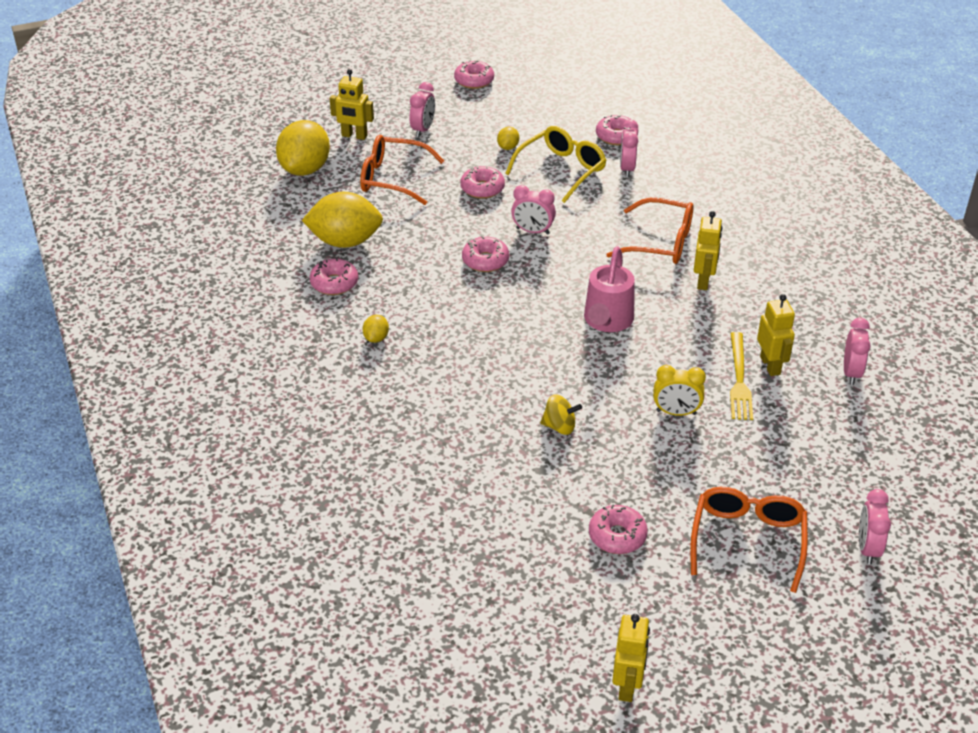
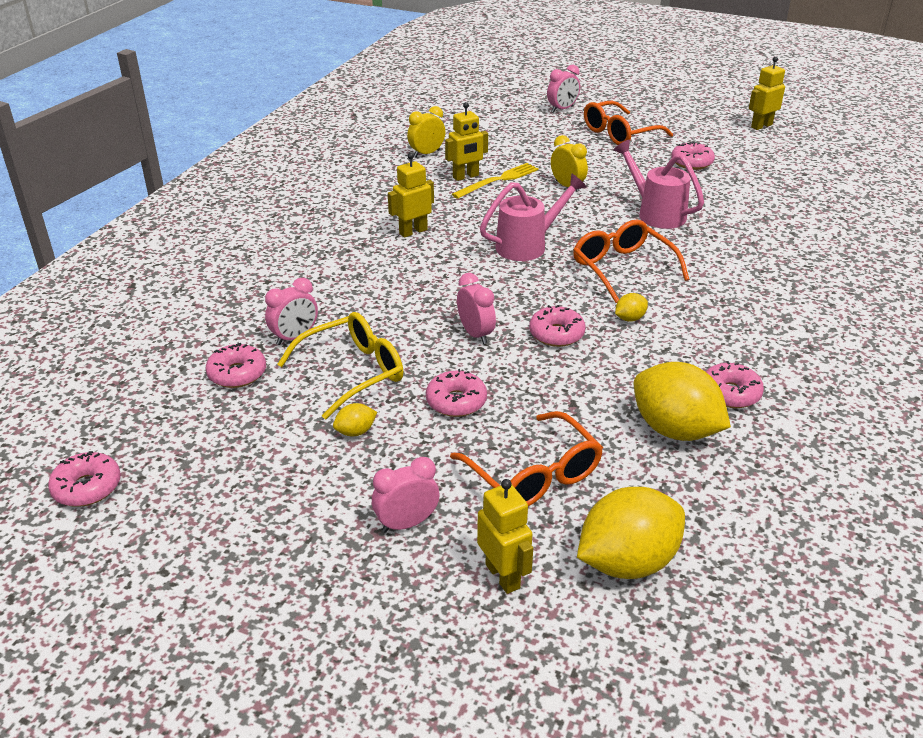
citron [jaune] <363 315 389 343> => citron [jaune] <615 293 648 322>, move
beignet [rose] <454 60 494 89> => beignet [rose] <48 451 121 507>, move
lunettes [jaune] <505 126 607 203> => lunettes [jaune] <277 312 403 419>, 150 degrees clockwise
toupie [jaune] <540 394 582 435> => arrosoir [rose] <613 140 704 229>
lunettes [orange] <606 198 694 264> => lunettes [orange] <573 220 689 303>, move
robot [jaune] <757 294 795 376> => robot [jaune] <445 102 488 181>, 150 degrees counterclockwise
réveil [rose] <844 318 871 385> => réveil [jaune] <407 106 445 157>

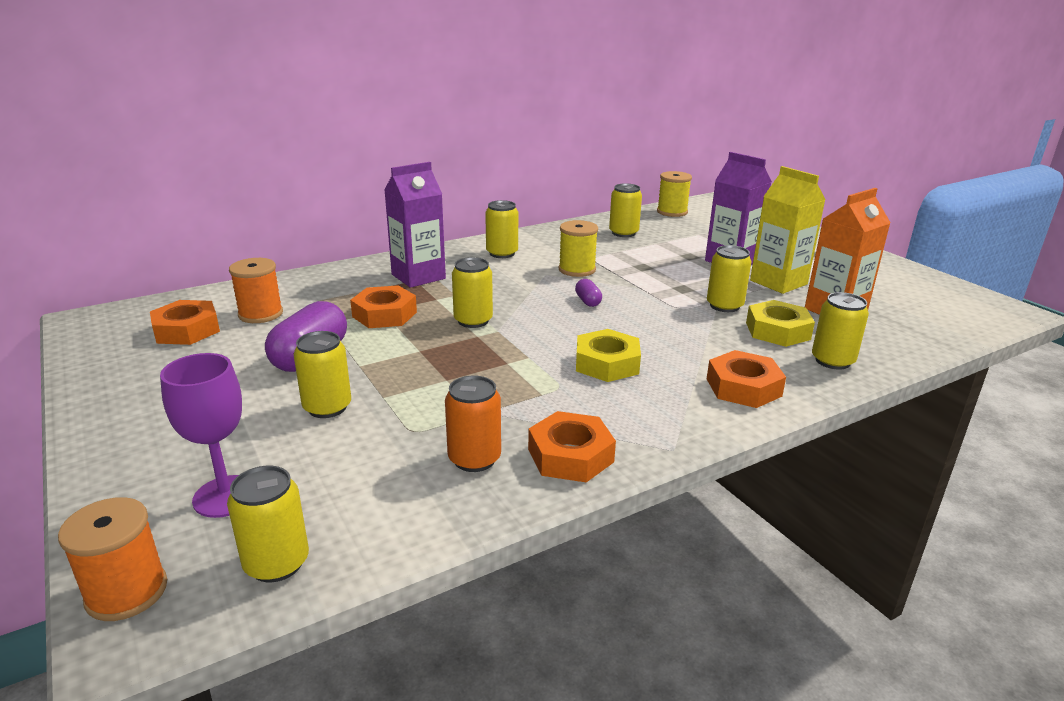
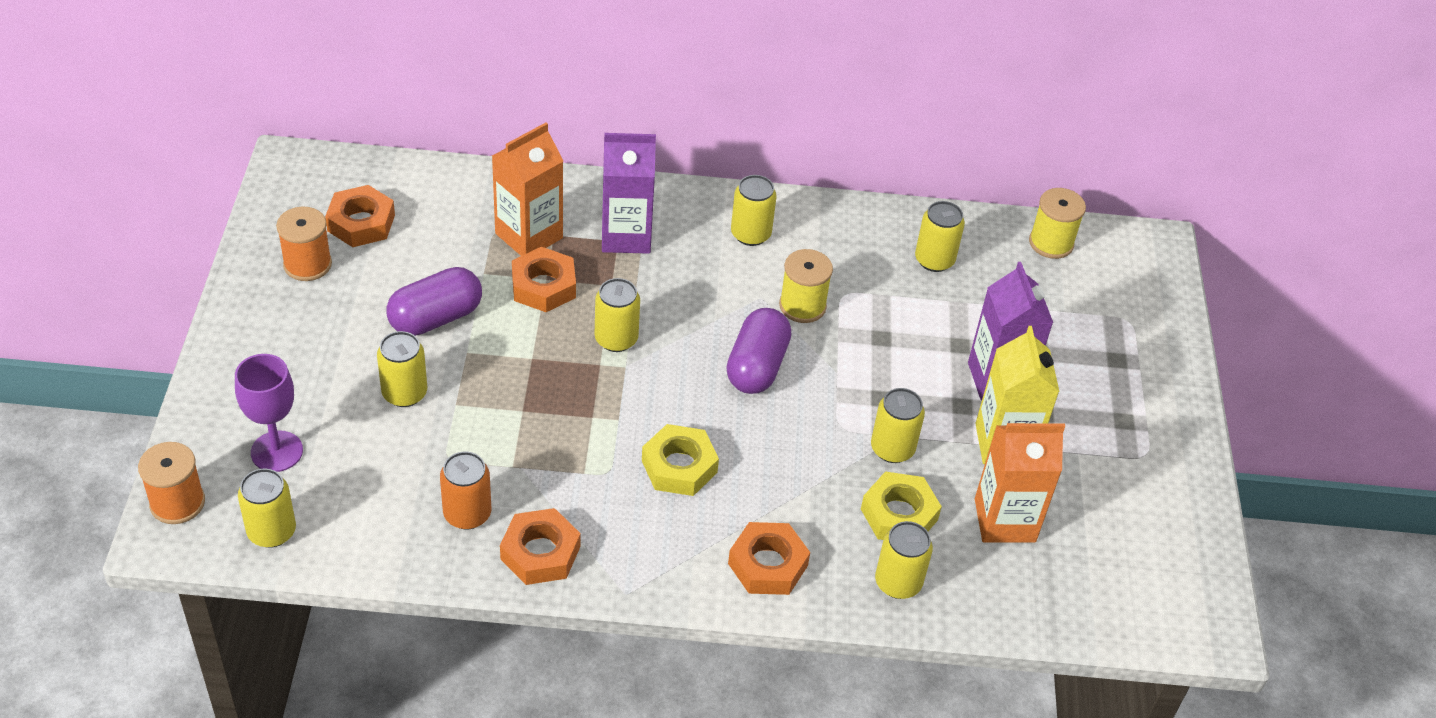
bobine [orange] <229 258 283 323> => bobine [orange] <276 207 332 281>, move
gélule [violet] <575 279 602 307> => gélule [violet] <726 308 791 394>, x2.10
nothing => brique de lait [orange] <492 123 563 256>

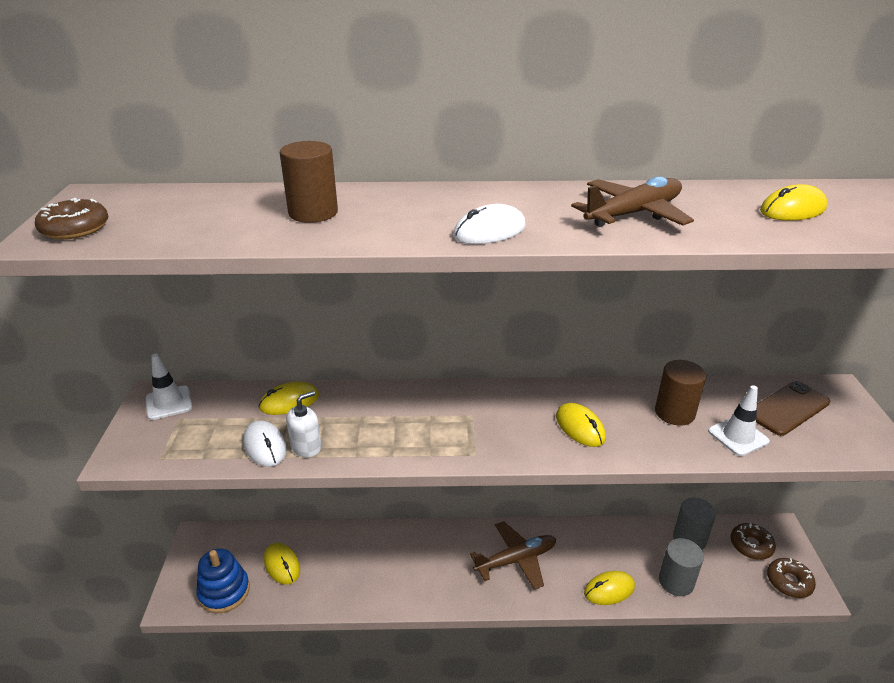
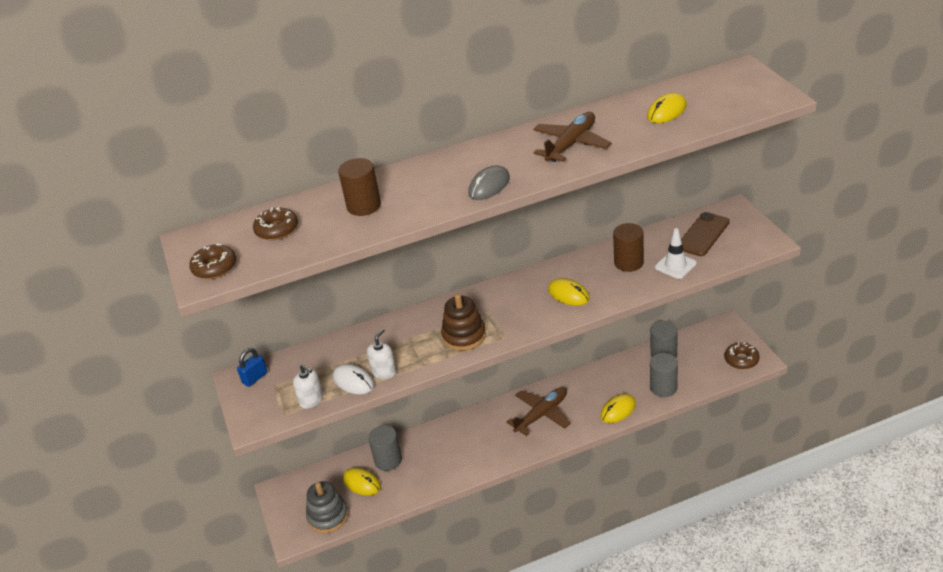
cône de chantier [blanc] <146 354 192 420> => cadenas [bleu] <237 348 268 387>
jouet à empiler [bleu] <196 548 250 613> => jouet à empiler [gris] <306 481 349 533>
souris [jaune] <258 382 319 415> => nothing
souris [blanc] <453 204 526 244> => souris [gris] <468 165 510 200>
beignet [marron] <731 523 776 560> => beignet [marron] <253 207 298 240>, move
nothing => distributeur de savon [blanc] <293 364 323 409>
nothing => cylindre [gris] <368 425 402 471>
nothing => jouet à empiler [marron] <441 294 486 351>

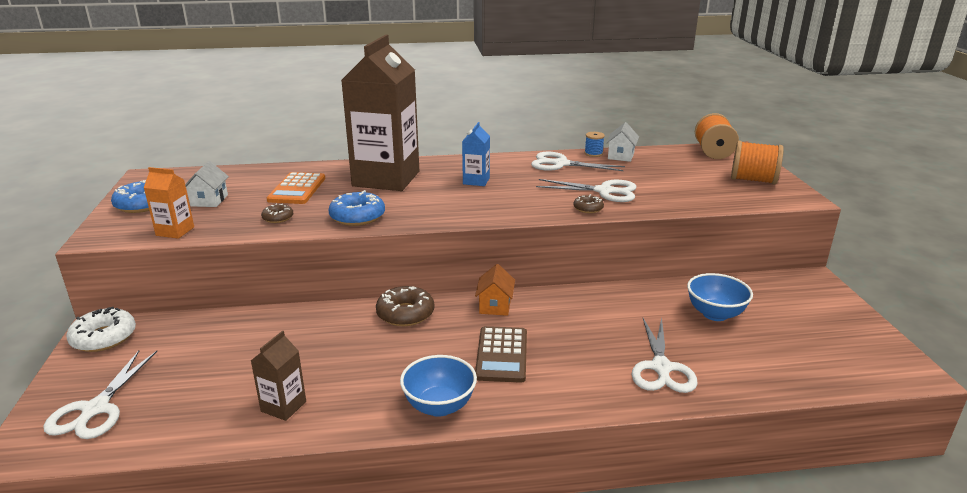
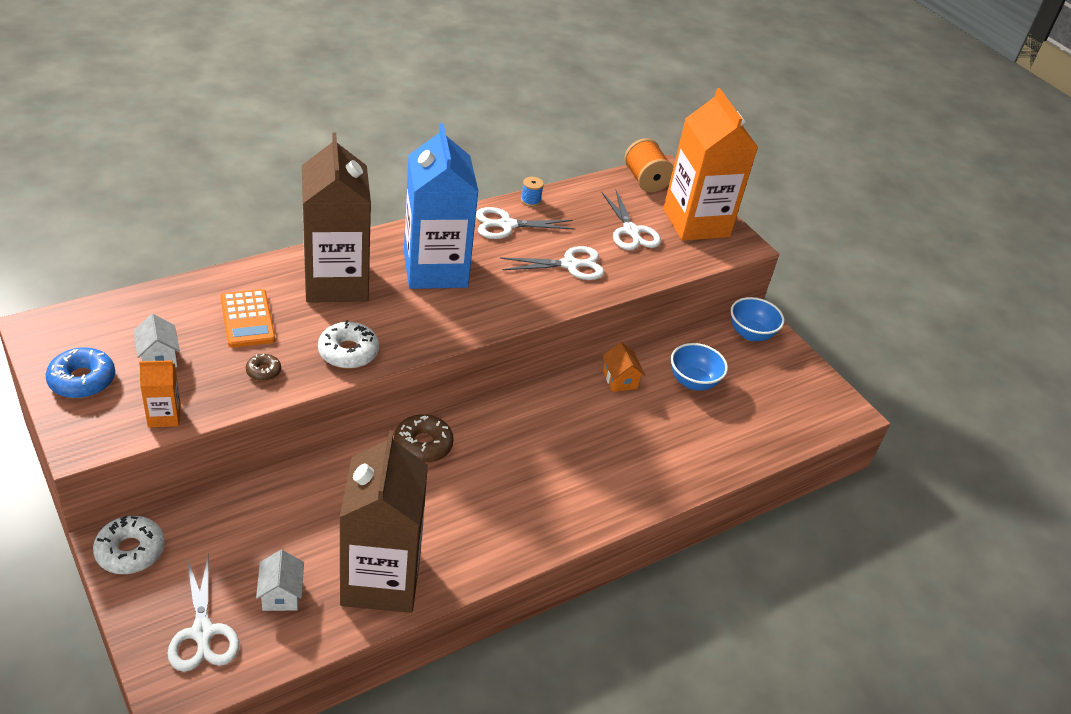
brique de lait [marron] <251 331 306 421> => brique de lait [marron] <340 430 428 613>, x2.37
beignet [bleu] <328 190 385 226> => beignet [blanc] <318 320 379 369>
bol [bleu] <400 355 477 417> => bol [bleu] <731 297 784 341>, move
brique de lait [bleu] <462 122 490 186> => brique de lait [bleu] <404 123 479 289>, x2.37
maison [orange] <475 264 515 316> => maison [orange] <602 342 646 392>, move
calculatrice [marron] <475 326 527 383> => nothing
beignet [marron] <574 194 604 213> => nothing
maison [blanc] <606 122 639 162> => maison [blanc] <256 550 304 611>, move
ciseaux [blanc] <631 318 698 393> => ciseaux [blanc] <601 190 661 250>, move
bobine [orange] <731 141 784 185> => brique de lait [orange] <663 88 758 241>

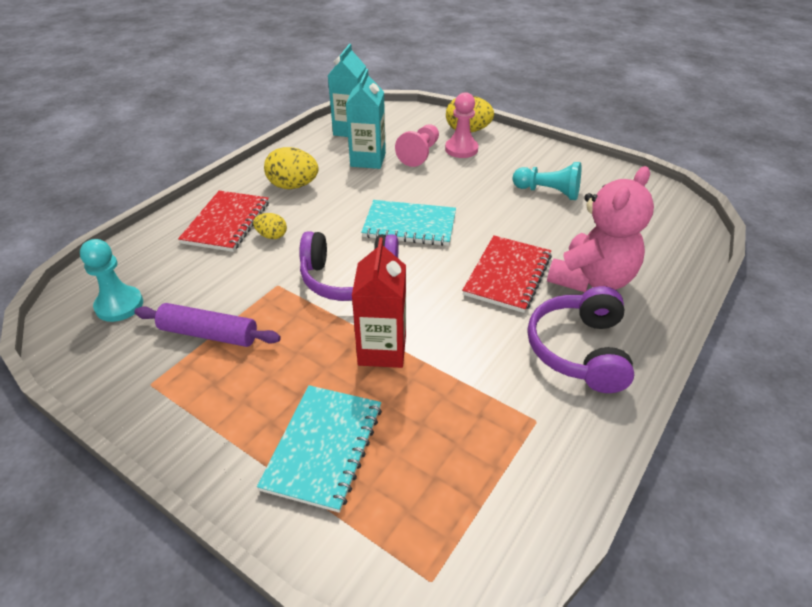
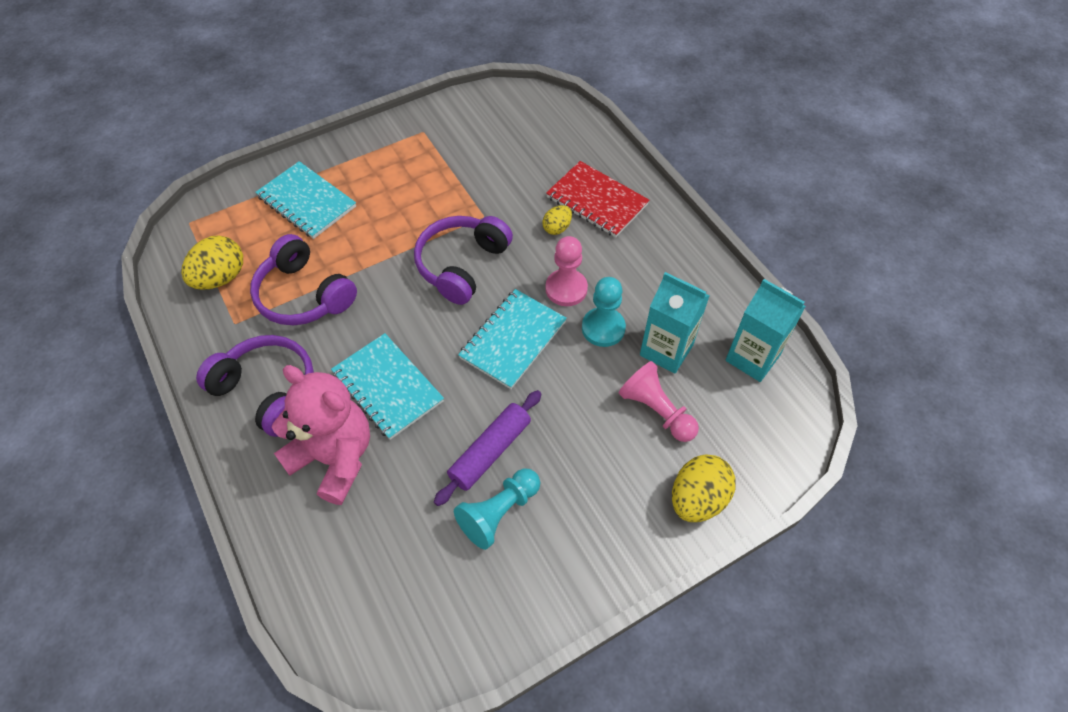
pion [turquoise] <80 239 143 322> => pion [turquoise] <582 277 626 347>, move
rouleau à pâtisserie [violet] <134 303 281 347> => rouleau à pâtisserie [violet] <434 390 542 506>, move
œuf [jaune] <264 147 318 189> => œuf [jaune] <181 235 243 290>, move
brique de lait [rouge] <352 238 406 368> => nothing
pion [rose] <445 92 478 158> => pion [rose] <545 236 588 306>, move
carnet [rouge] <462 235 552 313> => carnet [turquoise] <331 333 444 440>
ours en peluche [rose] <547 166 654 292> => ours en peluche [rose] <272 365 370 505>, 150 degrees clockwise
nothing => casque audio [violet] <250 234 357 325>

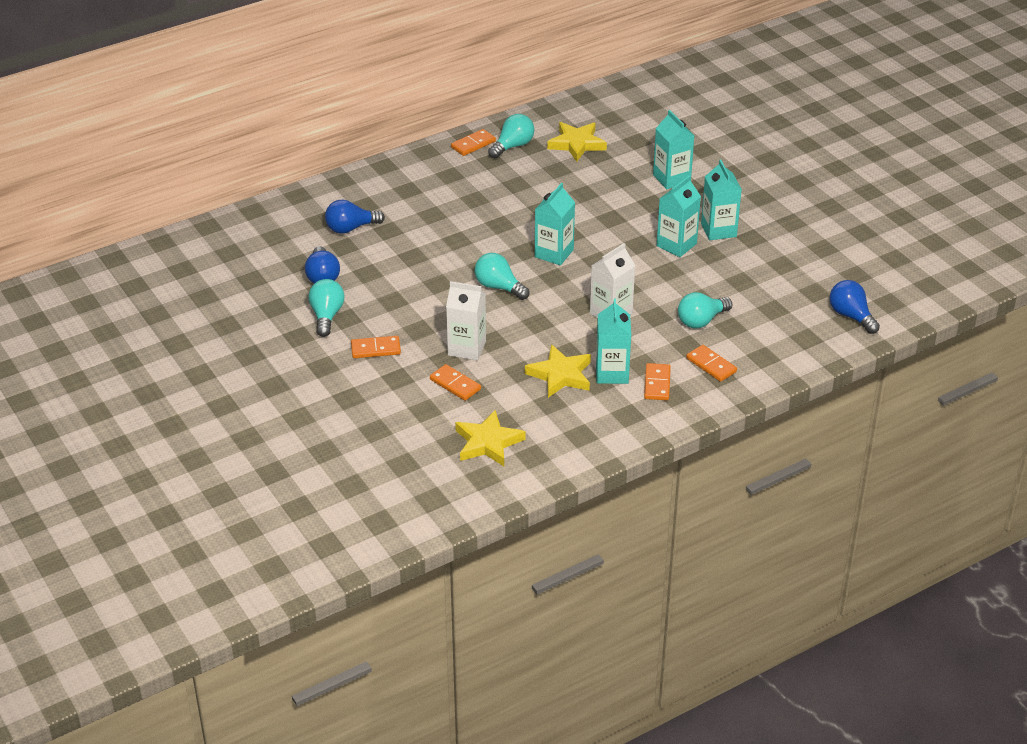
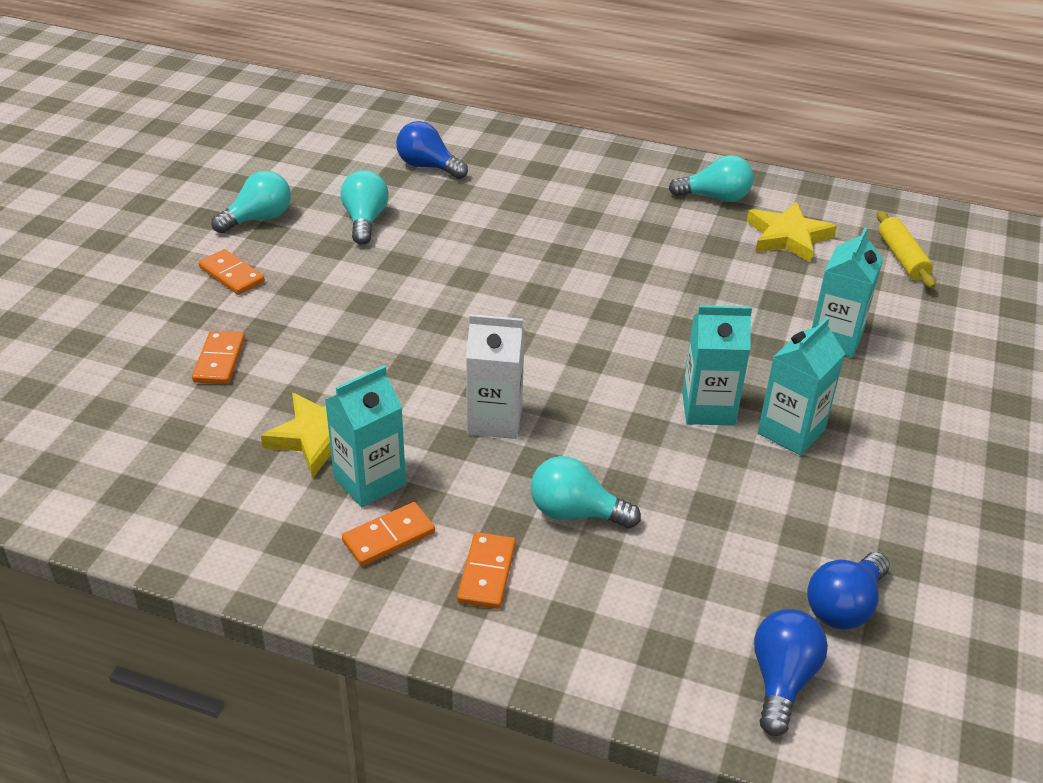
ampoule [bleu] <305 246 340 284> => ampoule [bleu] <807 552 890 630>, move
brique de lait [blanc] <446 281 486 361> => nothing
domino [orange] <451 129 496 156> => nothing
étoile [jaune] <455 410 526 466> => nothing
ampoule [turquoise] <475 253 529 300> => ampoule [turquoise] <340 170 389 245>, move
brique de lait [turquoise] <535 183 575 265> => nothing
nothing => rouleau à pâtisserie [jaune] <877 211 936 289>

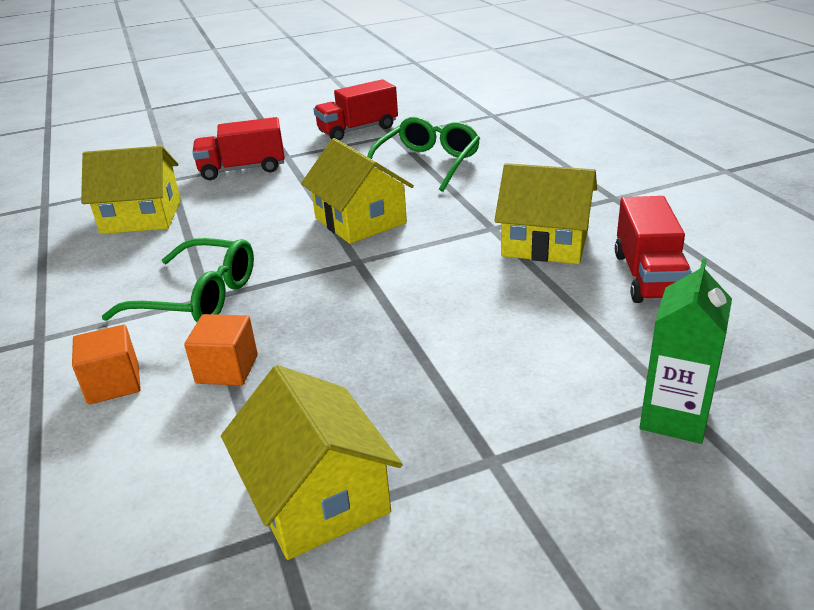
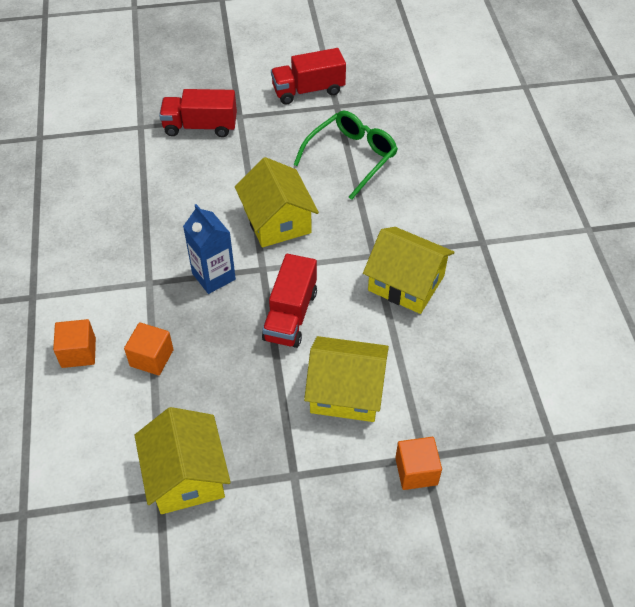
maison [jaune] <81 146 181 234> => maison [jaune] <304 336 389 422>, move
lunettes [vert] <102 238 254 322> => nothing
camion [rouge] <615 196 692 303> => camion [rouge] <262 254 317 348>, move
brique de lait [vert] <639 258 732 444> => cube [orange] <395 437 442 490>
nothing => brique de lait [bleu] <183 204 236 294>

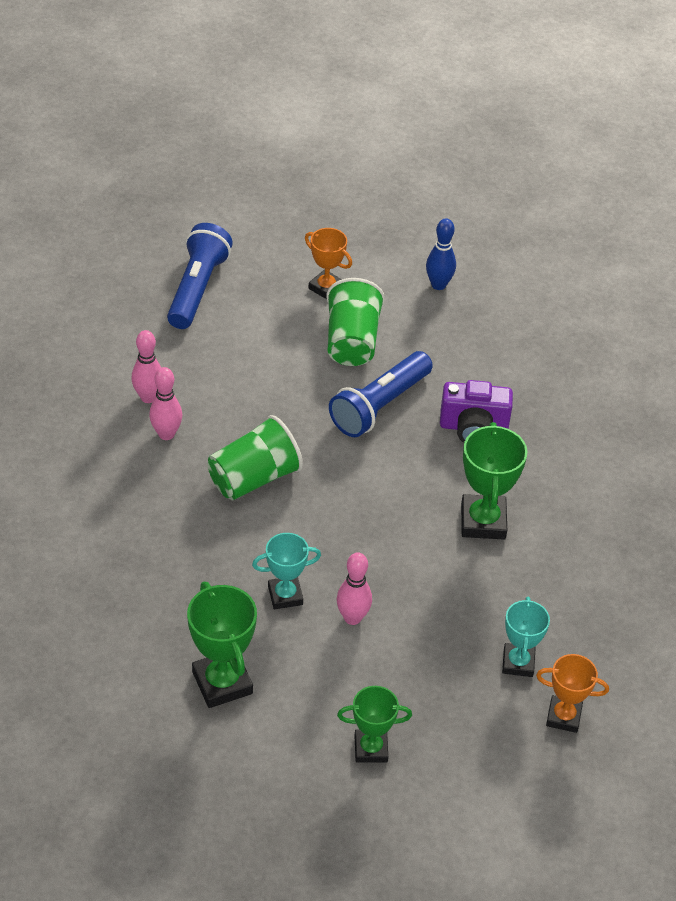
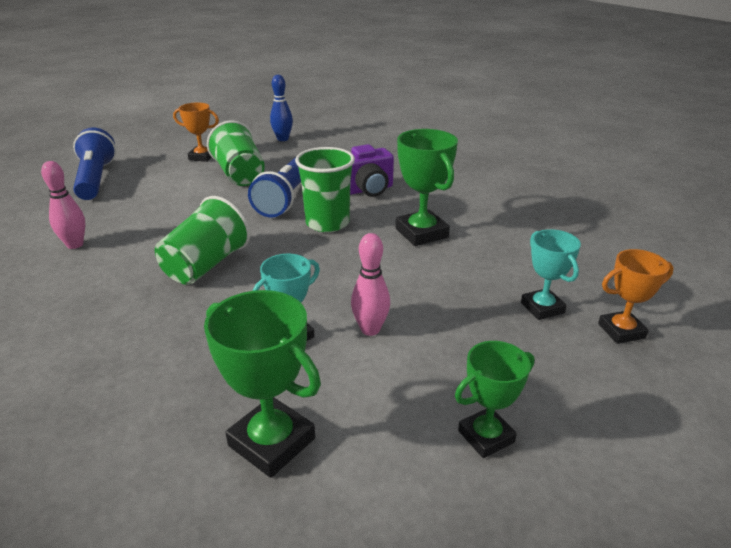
quille [rose] <149 367 182 440> => nothing
nothing => gobelet [vert] <295 147 355 232>

